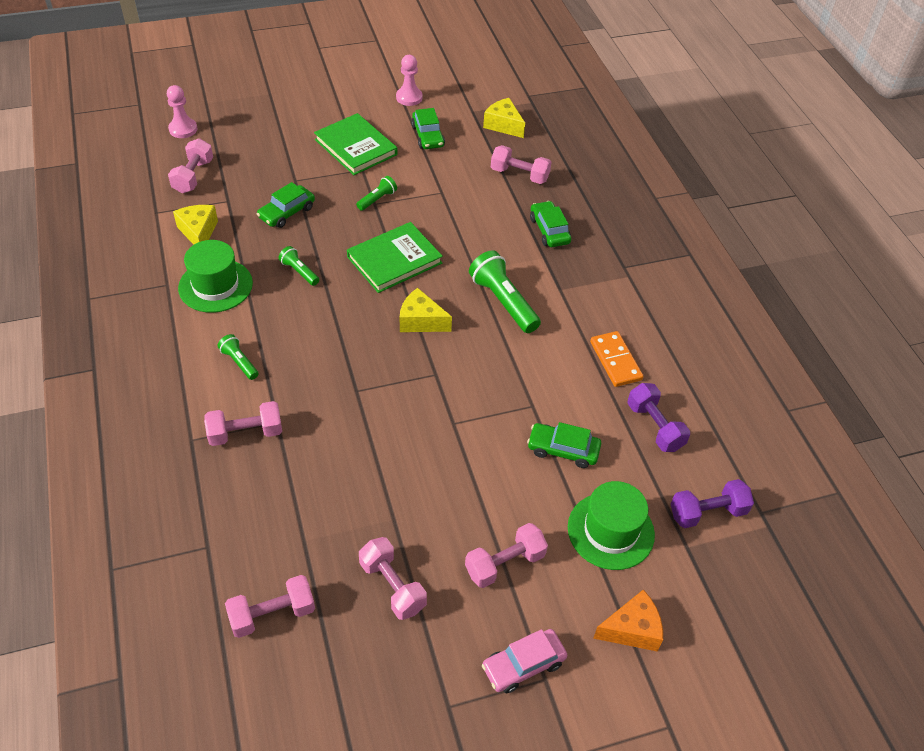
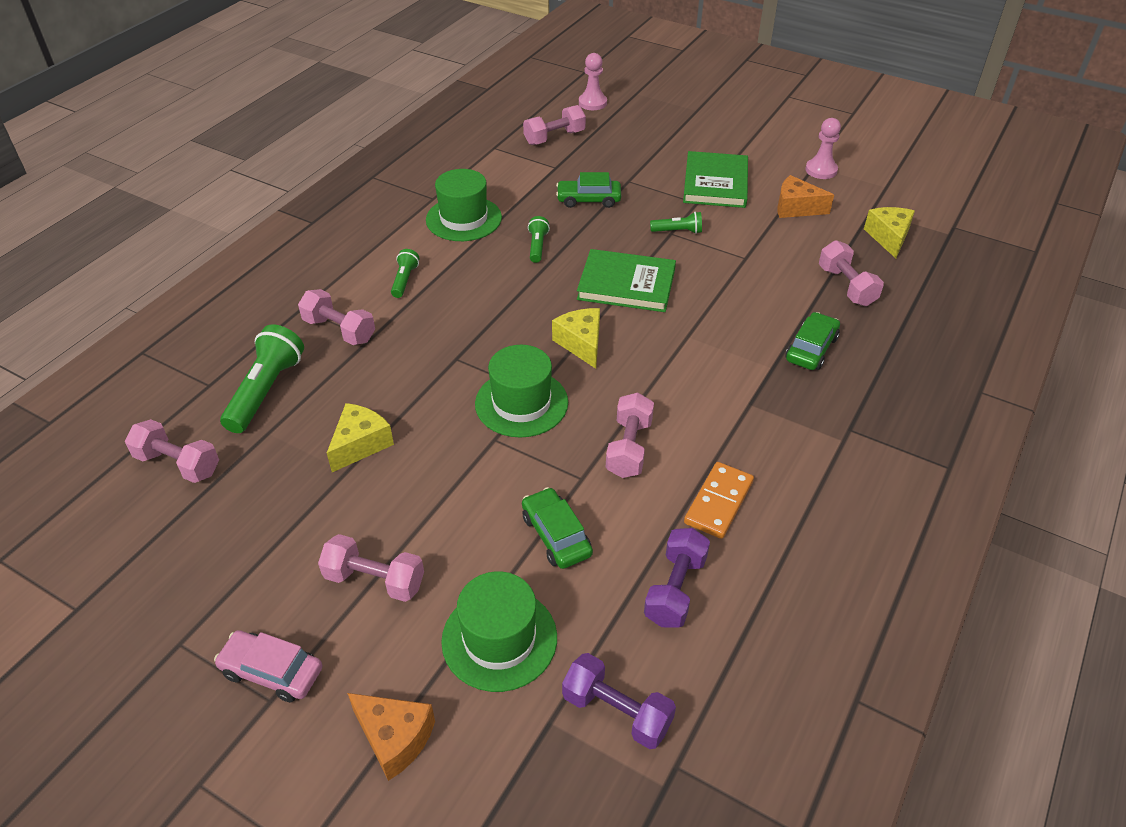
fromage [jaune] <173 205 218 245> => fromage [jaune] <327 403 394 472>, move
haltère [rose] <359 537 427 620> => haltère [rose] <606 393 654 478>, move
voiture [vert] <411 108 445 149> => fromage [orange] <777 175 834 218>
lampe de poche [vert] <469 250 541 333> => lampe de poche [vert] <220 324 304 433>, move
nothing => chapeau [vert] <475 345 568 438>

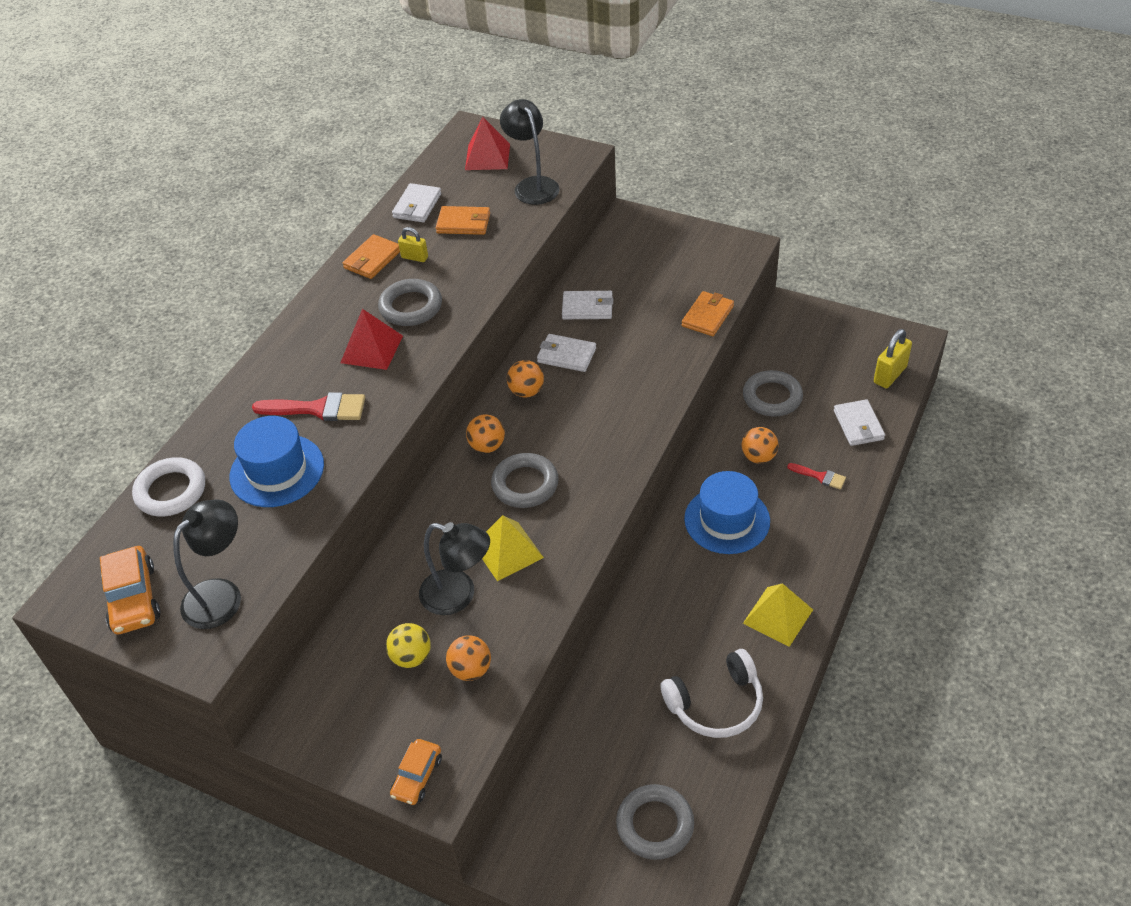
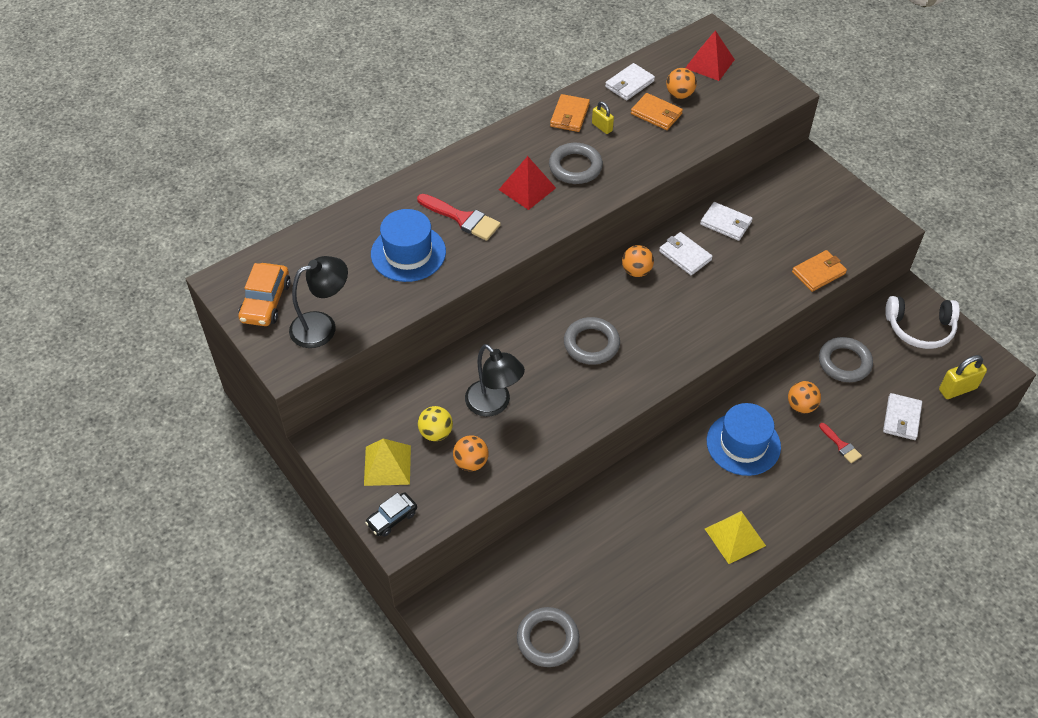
anneau [blanc] <132 457 205 516> => nothing
portefeuille [orange] <343 234 400 279> => portefeuille [orange] <550 94 590 132>, 45 degrees counterclockwise
voiture [orange] <390 739 442 805> => voiture [noir] <365 492 417 537>
balle [orange] <466 414 505 453> => balle [orange] <666 68 697 99>, move
pyramide [jaune] <482 515 544 581> => pyramide [jaune] <364 438 411 486>, move
lampe [noir] <500 99 560 205> => nothing
casque audio [blanc] <660 649 763 738> => casque audio [blanc] <885 296 960 349>, move

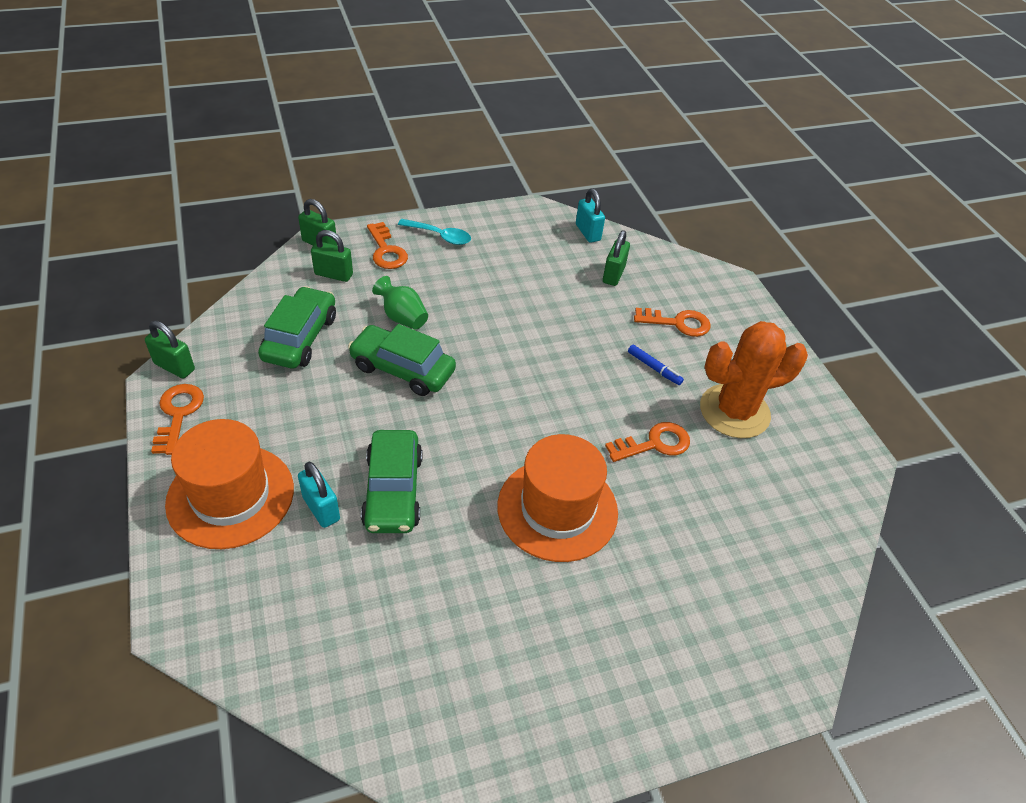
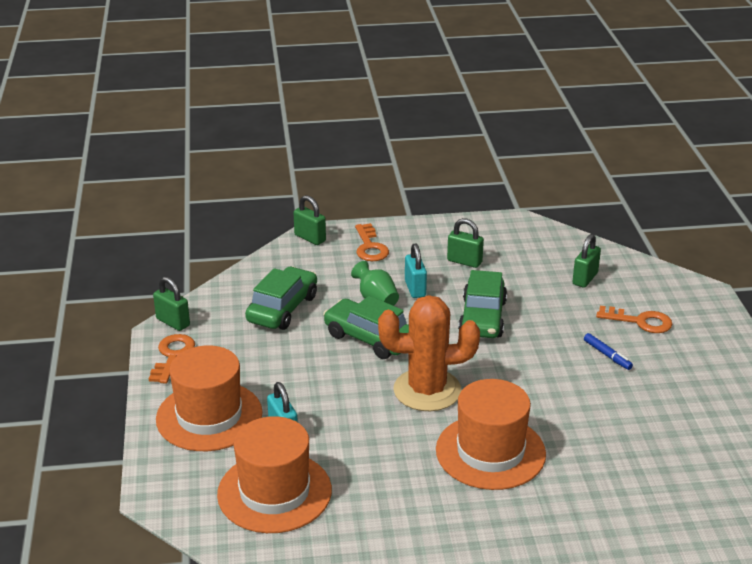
cadenas [vert] <311 230 353 282> => cadenas [vert] <447 218 484 268>, move
voiture [vert] <361 430 422 533> => voiture [vert] <458 270 507 338>, move
cuillère [turquoise] <398 219 471 245> => nothing
cadenas [turquoise] <576 189 605 243> => cadenas [turquoise] <405 243 427 298>, move
clé [orange] <605 422 690 462> => nothing
cactus [orange] <700 321 808 438> => cactus [orange] <378 295 480 411>, move
nothing => chapeau [orange] <217 416 332 533>

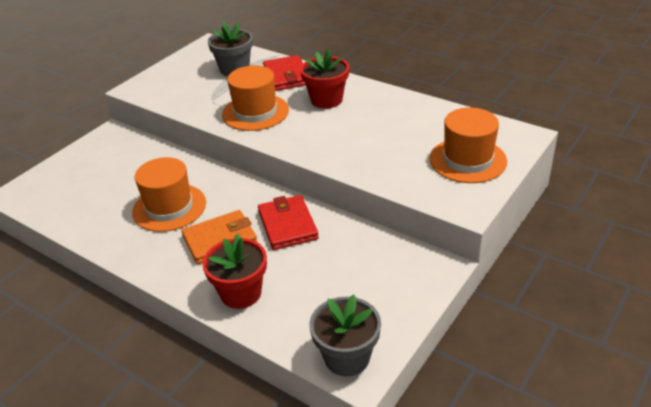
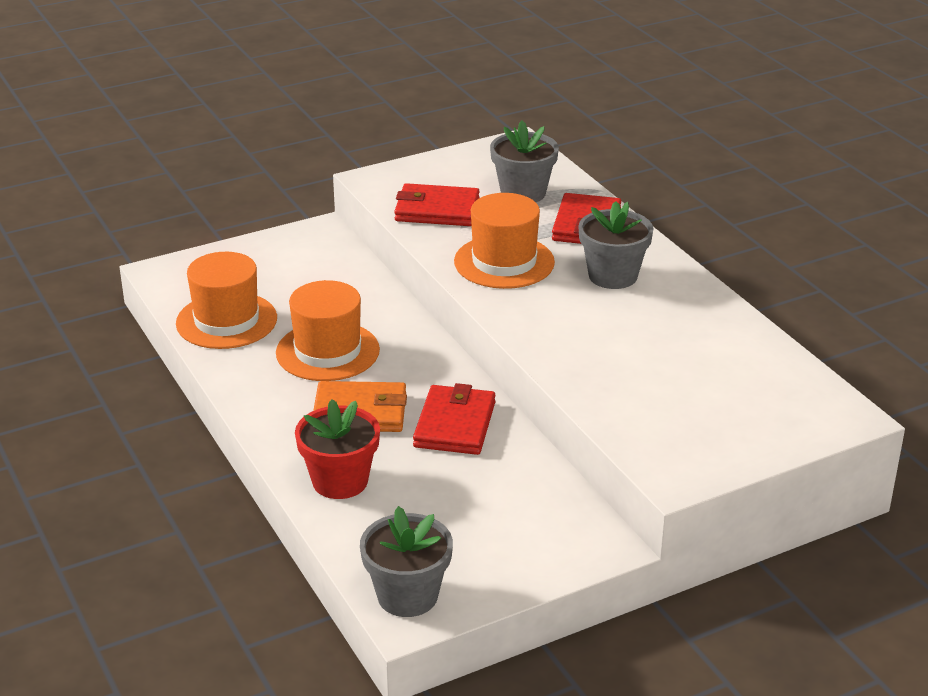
pot de fleurs [rouge] <300 49 349 109> => pot de fleurs [gris] <578 201 654 289>
chapeau [orange] <430 108 507 183> => chapeau [orange] <176 252 277 349>, move
nothing => portefeuille [rouge] <394 183 480 226>

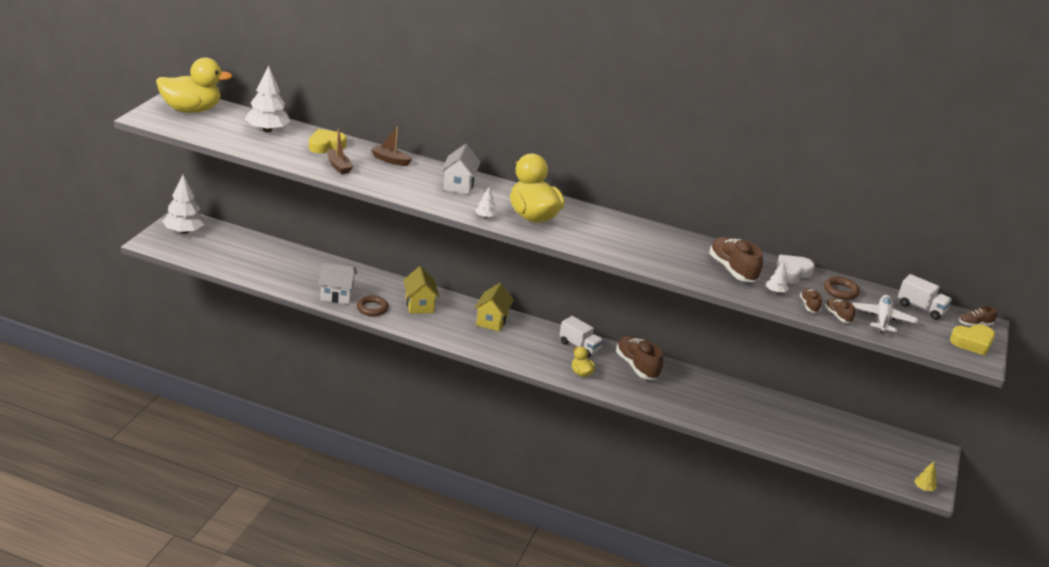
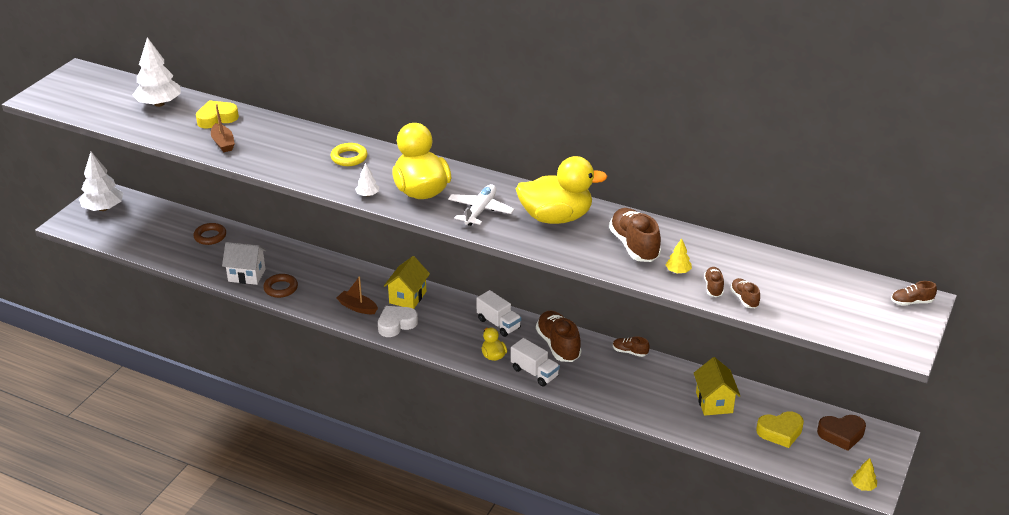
canard [jaune] <156 58 232 113> => canard [jaune] <516 156 608 224>, move
bateau [marron] <371 127 412 166> => bateau [marron] <337 276 378 314>, move
maison [jaune] <403 266 439 314> => maison [jaune] <694 357 740 416>, move
maison [blanc] <441 144 481 195> => anneau [jaune] <331 143 367 166>
arbre [blanc] <766 262 789 293> => arbre [jaune] <666 238 692 273>
cœur [blanc] <777 255 815 284> => cœur [blanc] <378 306 418 337>, move
anneau [marron] <824 276 860 300> => anneau [marron] <193 223 226 245>, move
avion [blanc] <852 295 918 333> => avion [blanc] <448 184 514 226>, move
camion [blanc] <898 274 952 320> => camion [blanc] <511 338 560 387>, move
cœur [jaune] <950 324 995 356> => cœur [jaune] <756 411 804 448>, move
nothing => chaussure [marron] <613 336 650 357>
nothing => cœur [marron] <817 415 866 451>

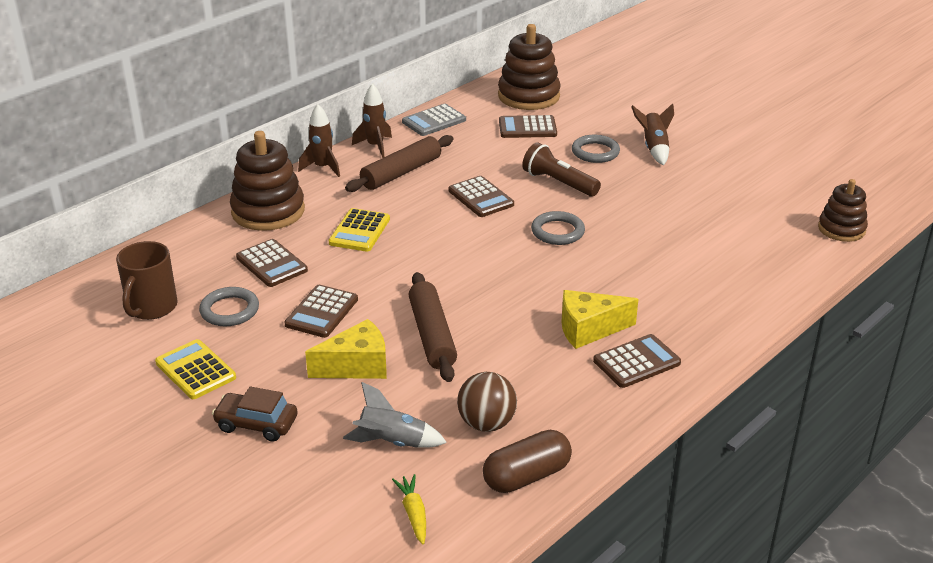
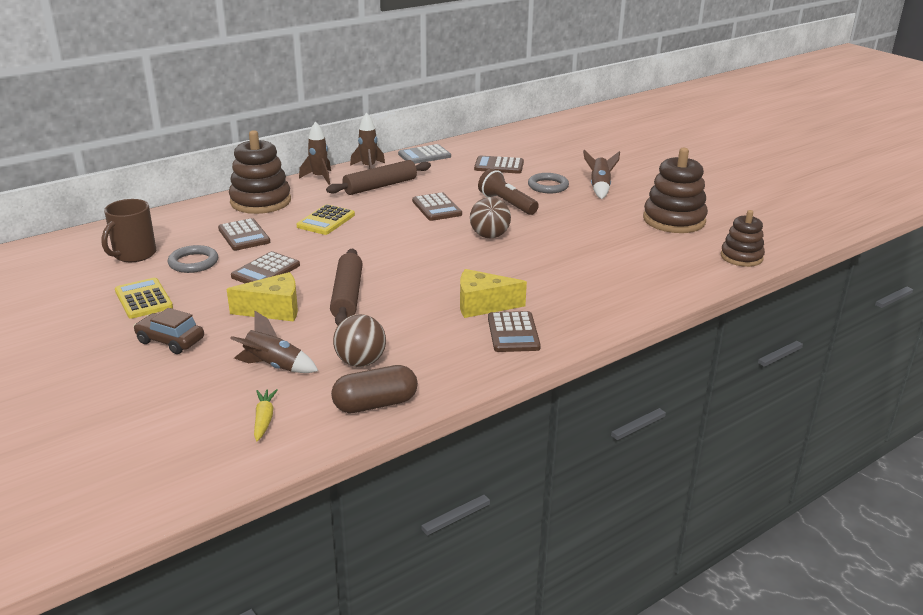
fusée [gris] <343 382 447 448> => fusée [marron] <230 310 318 373>
jouet à empiler [marron] <498 24 561 110> => jouet à empiler [marron] <643 148 708 233>, move
anneau [gris] <531 211 585 245> => balle [marron] <470 197 511 238>
calculatrice [marron] <593 334 681 388> => calculatrice [marron] <488 311 541 352>, 105 degrees clockwise

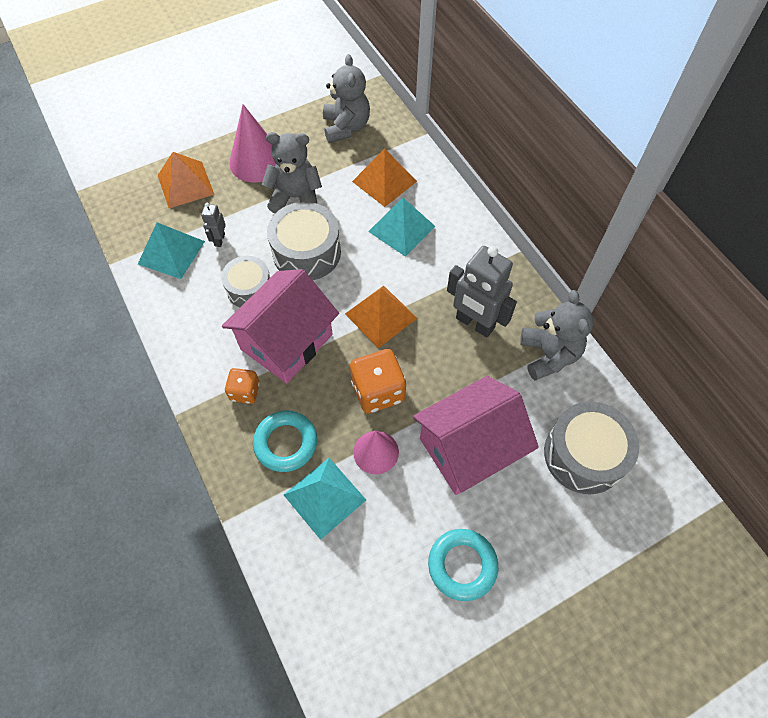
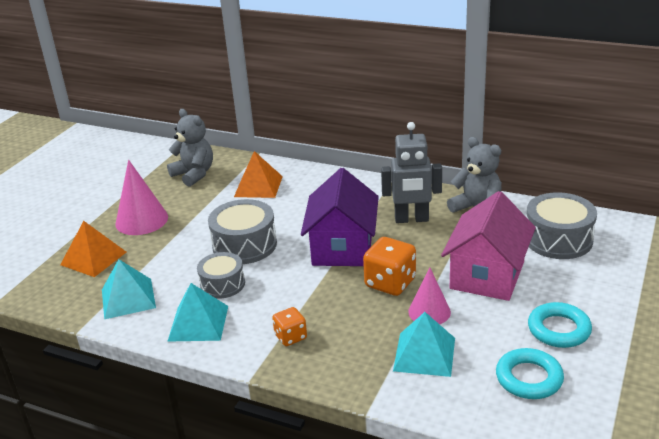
robot [gris] <201 203 226 247> => nothing
maison [rose] <222 269 339 384> => nothing
anneau [turquoise] <253 411 317 472> => anneau [turquoise] <496 348 564 399>, move
ours en peluche [gris] <262 132 322 213> => nothing
pyramide [orange] <345 286 417 348> => maison [violet] <301 168 379 266>
pyramide [turquoise] <368 198 436 257> => pyramide [turquoise] <167 283 228 342>, move

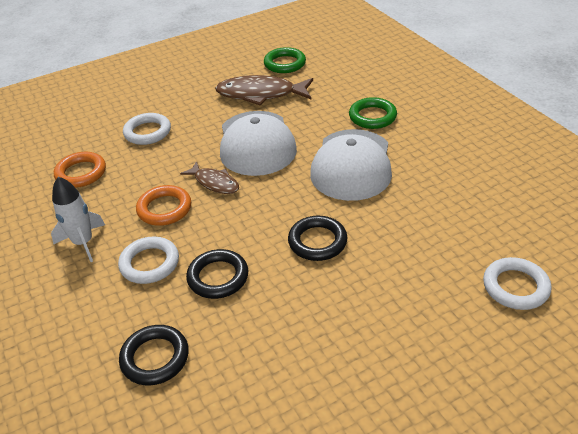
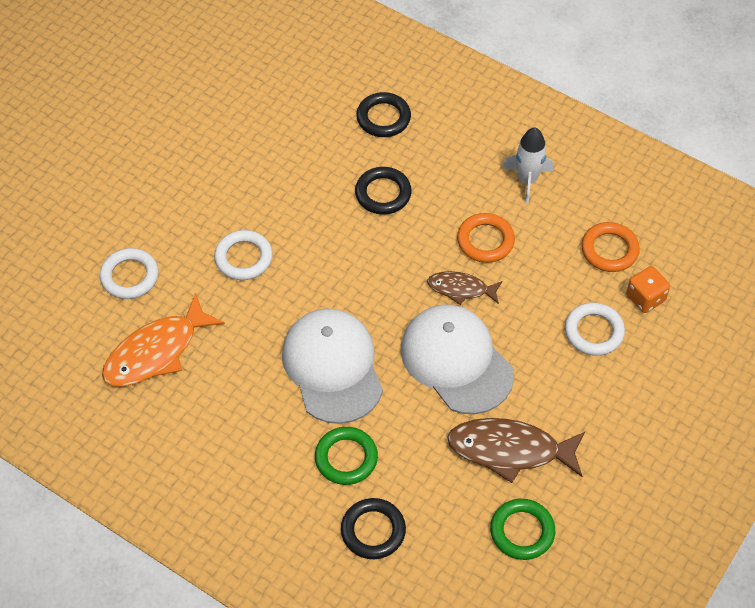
anneau [blanc] <118 237 179 284> => anneau [blanc] <214 230 273 280>, move
poisson [marron] <215 75 313 106> => poisson [marron] <447 418 585 483>, 150 degrees counterclockwise
anneau [noir] <288 216 348 261> => anneau [noir] <341 498 406 559>, move
nothing => poisson [orange] <102 293 225 387>
nothing => dé [orange] <626 266 670 313>

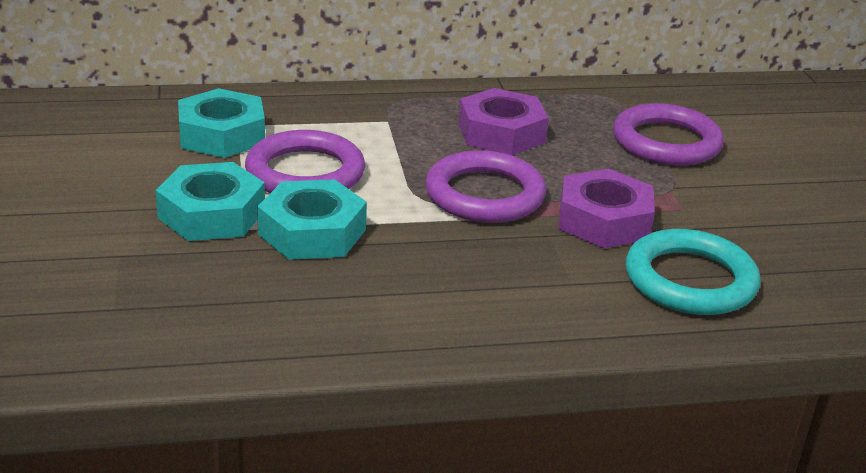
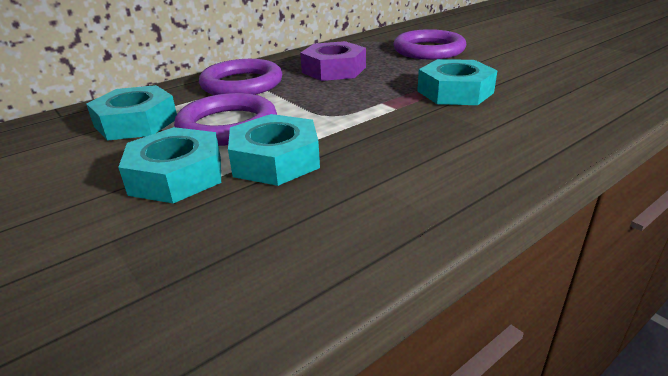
anneau [violet] <425 150 546 223> => anneau [violet] <199 59 282 95>, move
écrou [violet] <559 168 655 248> => écrou [turquoise] <417 59 498 105>
anneau [turquoise] <626 229 761 315> => nothing

